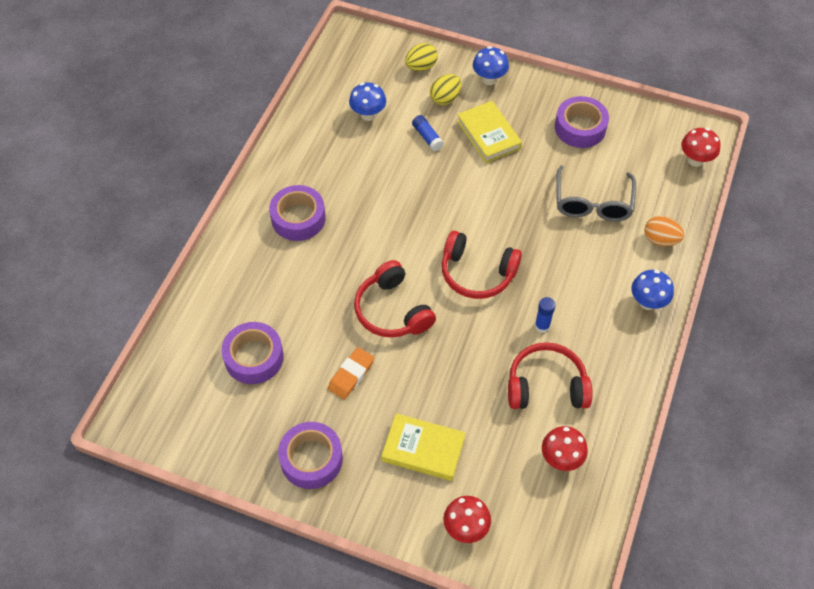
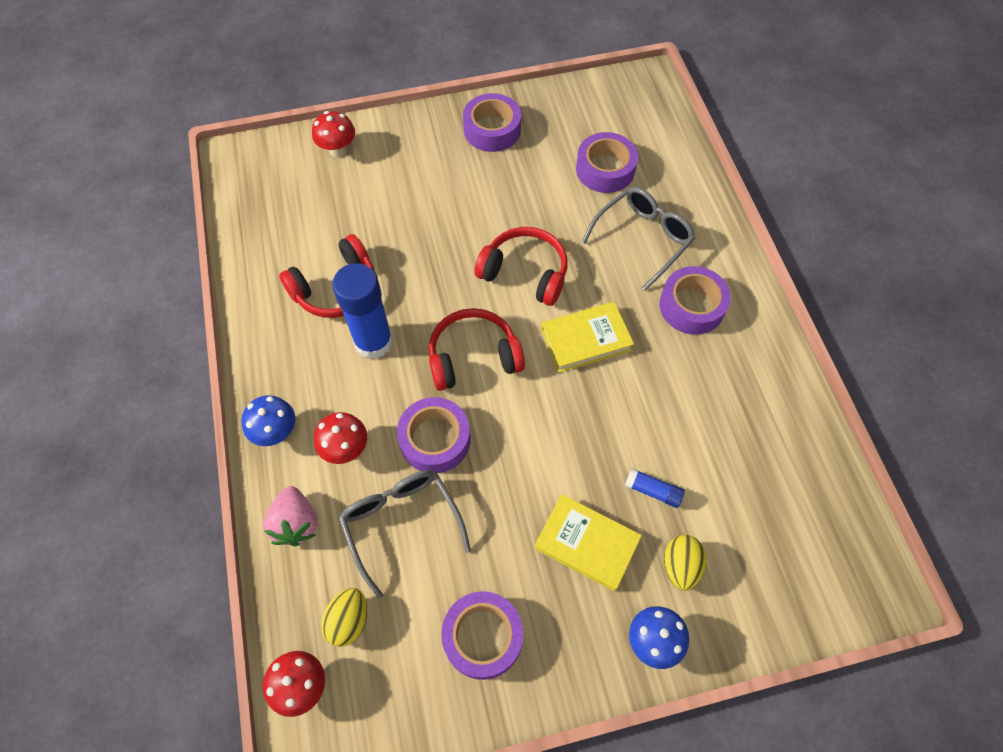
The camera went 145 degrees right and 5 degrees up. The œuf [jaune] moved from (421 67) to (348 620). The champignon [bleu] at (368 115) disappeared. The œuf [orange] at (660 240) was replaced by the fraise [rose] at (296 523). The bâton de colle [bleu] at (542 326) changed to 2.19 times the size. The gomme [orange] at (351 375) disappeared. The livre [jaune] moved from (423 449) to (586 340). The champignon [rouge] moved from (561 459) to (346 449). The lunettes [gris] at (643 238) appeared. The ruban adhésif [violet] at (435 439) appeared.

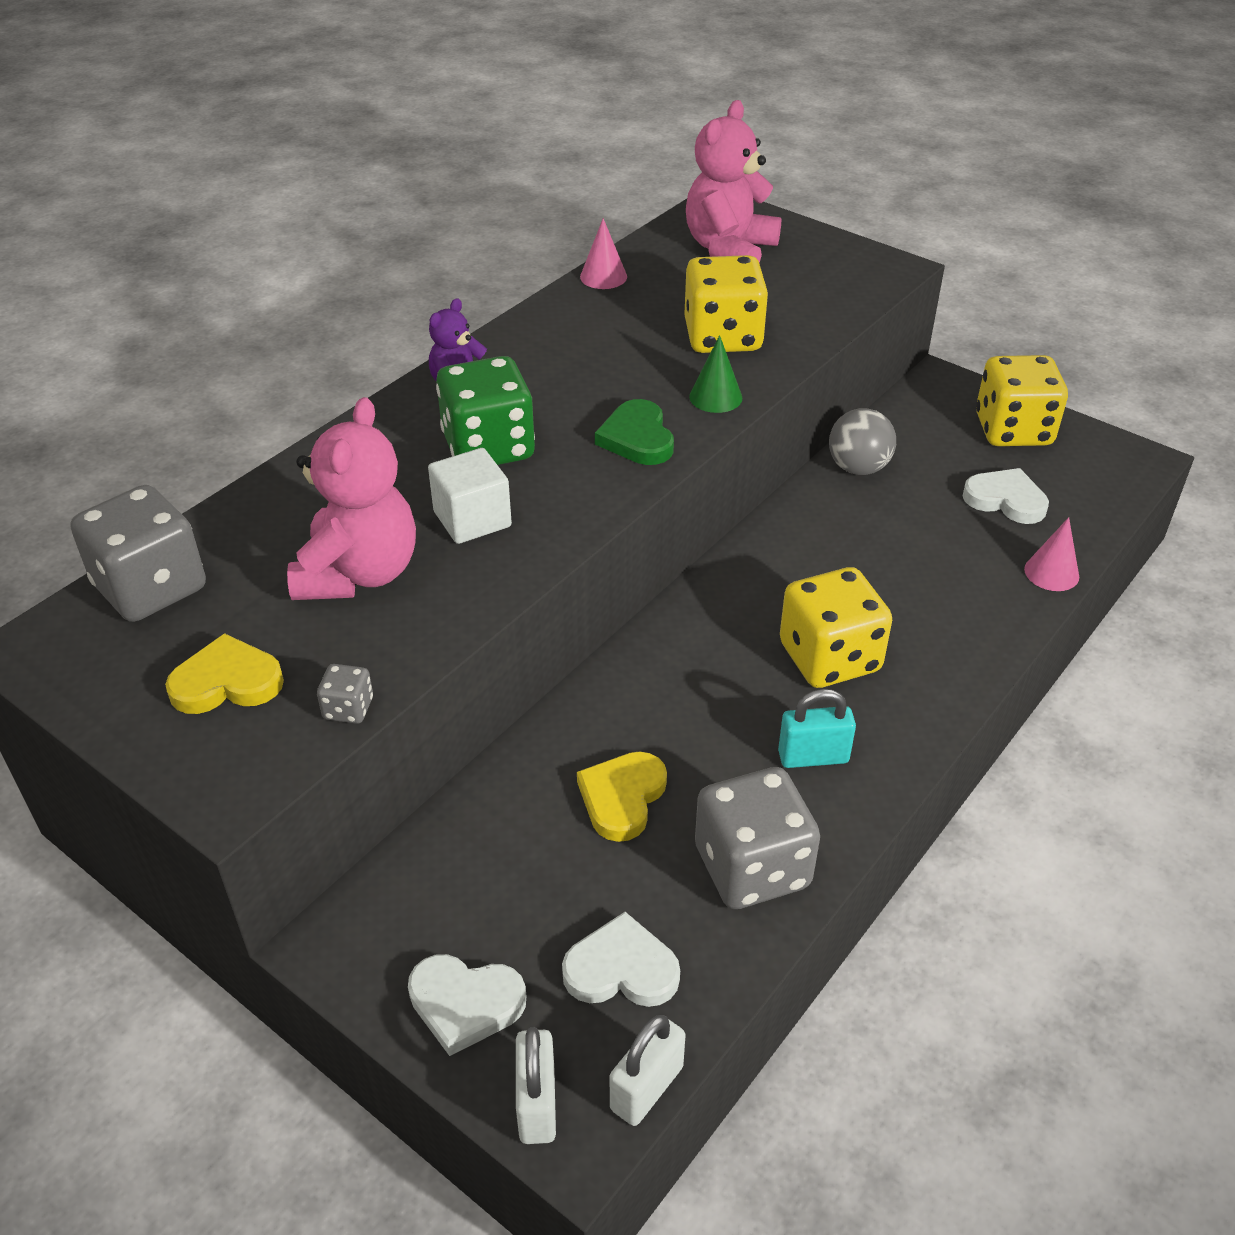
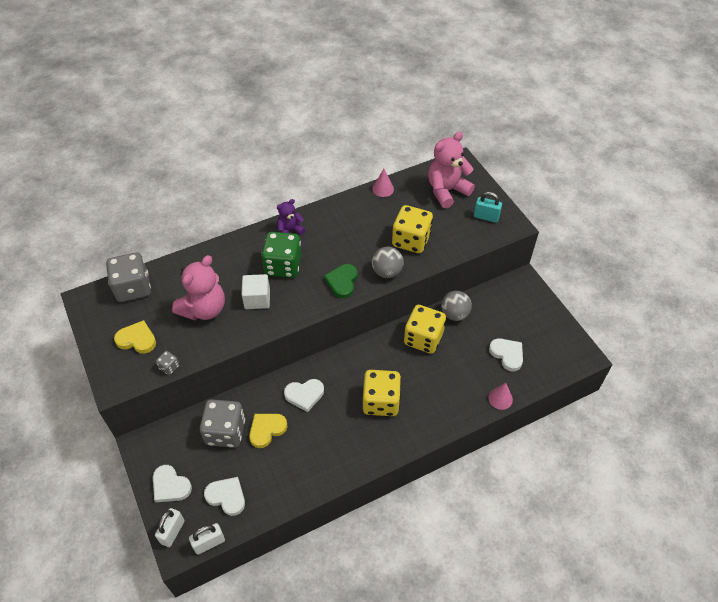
The camera went 25 degrees right and 10 degrees up. The cône [vert] at (715 397) was replaced by the balle [gris] at (387 272). The dé [jaune] moved from (1013 430) to (423 338). The cadenas [turquoise] moved from (813 757) to (486 217). The dé [gris] moved from (752 867) to (225 432). The cœur [blanc] at (304 395) appeared.

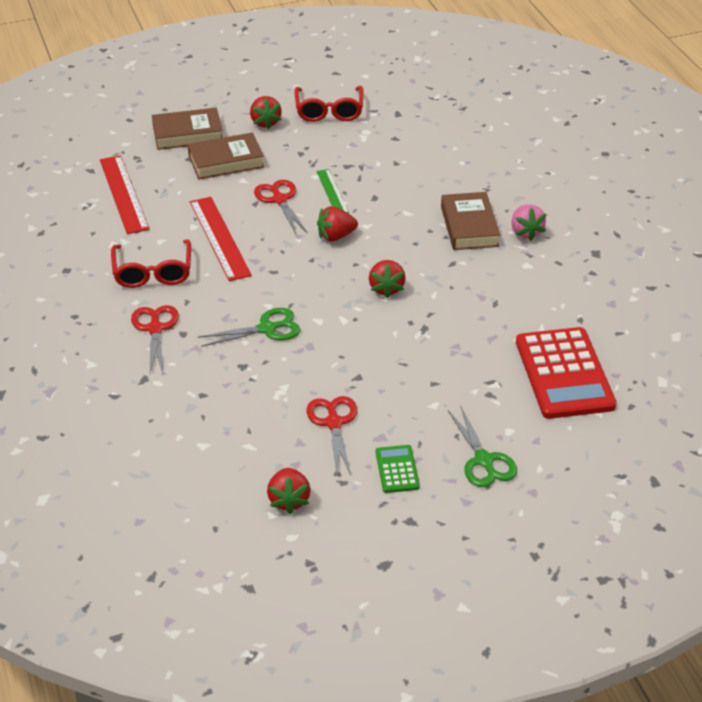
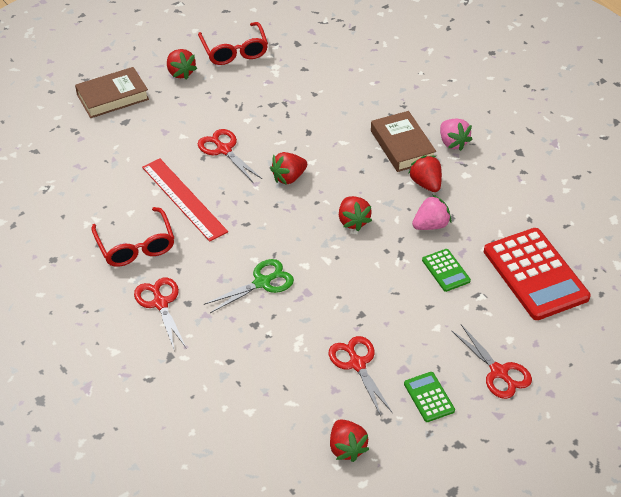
The camera went 15 degrees left and 5 degrees up. The livre [marron] at (226 161) disappeared. The règle [rouge] at (123 194) disappeared. The règle [vert] at (332 192) disappeared. The ciseaux [vert] at (483 460) became the ciseaux [rouge] at (499 372). The fraise [rouge] at (426 184) appeared. The fraise [rose] at (431 225) appeared. The calculatrice [vert] at (446 270) appeared.

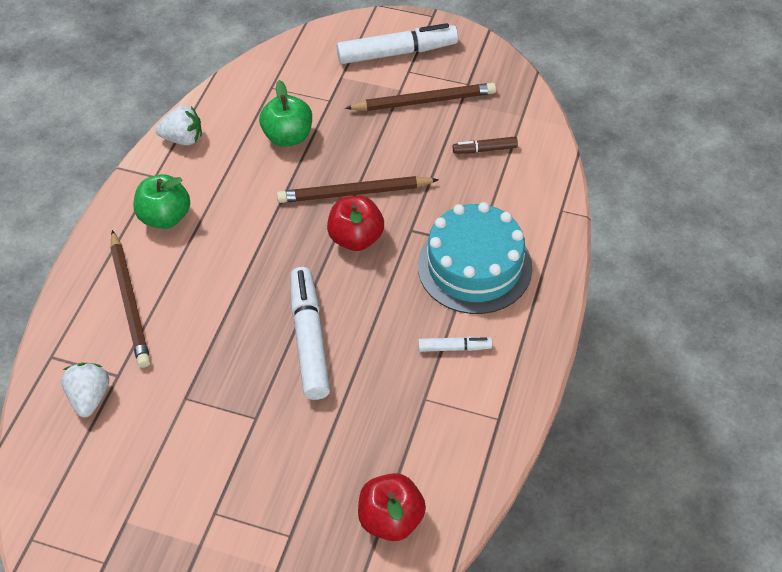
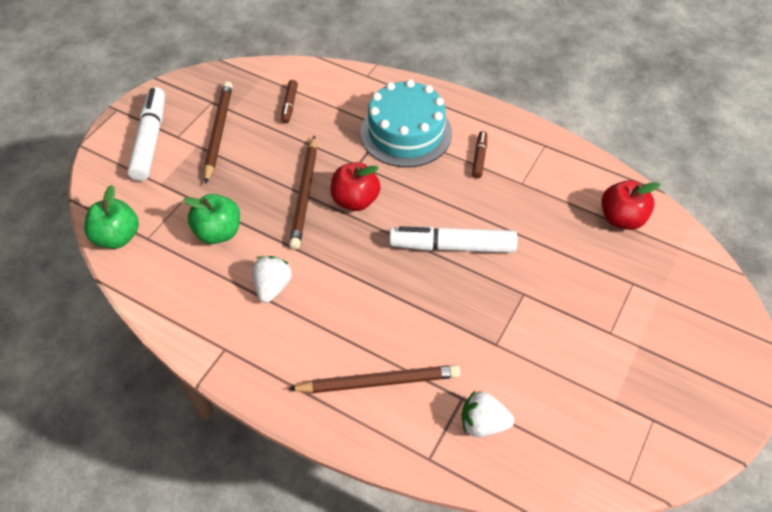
The camera went 80 degrees left and 0 degrees up. The fraise [blanc] moved from (183 139) to (272 287). The pomme [vert] moved from (165 217) to (117 237). The feutre [blanc] at (454 348) became the feutre [marron] at (479 158).

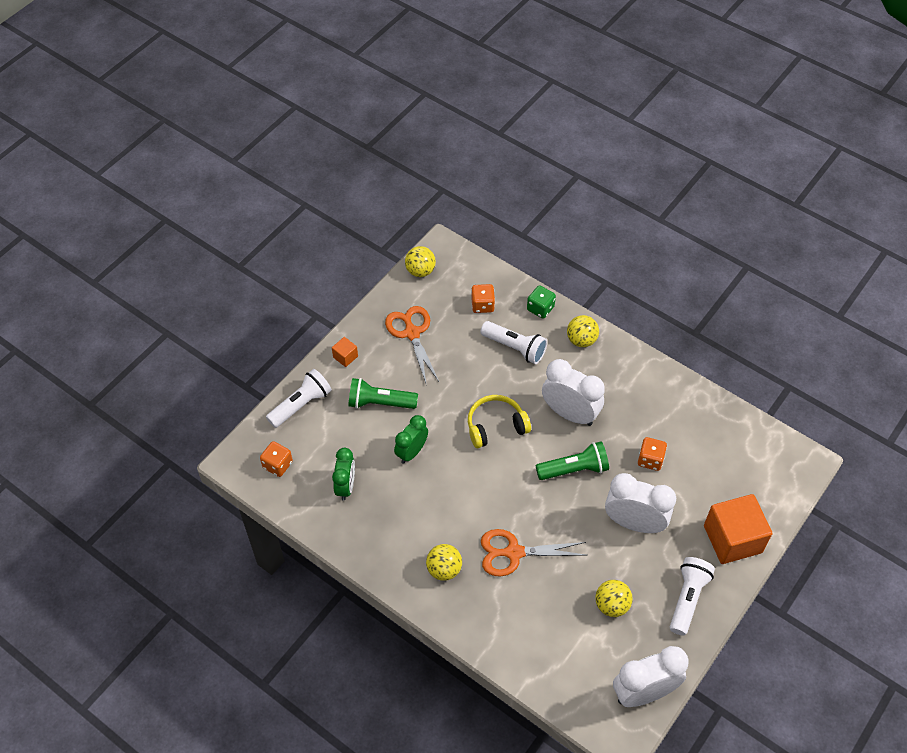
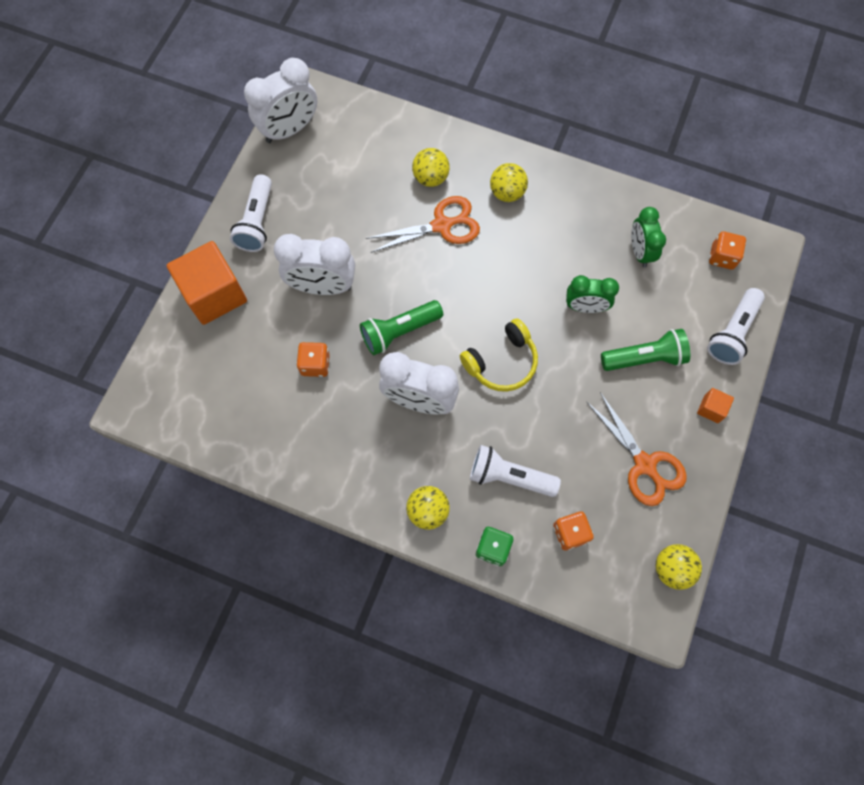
The camera went 165 degrees right and 15 degrees up. The réveil [vert] at (411 452) turned 75 degrees clockwise. The balle [jaune] moved from (611 605) to (430 178).

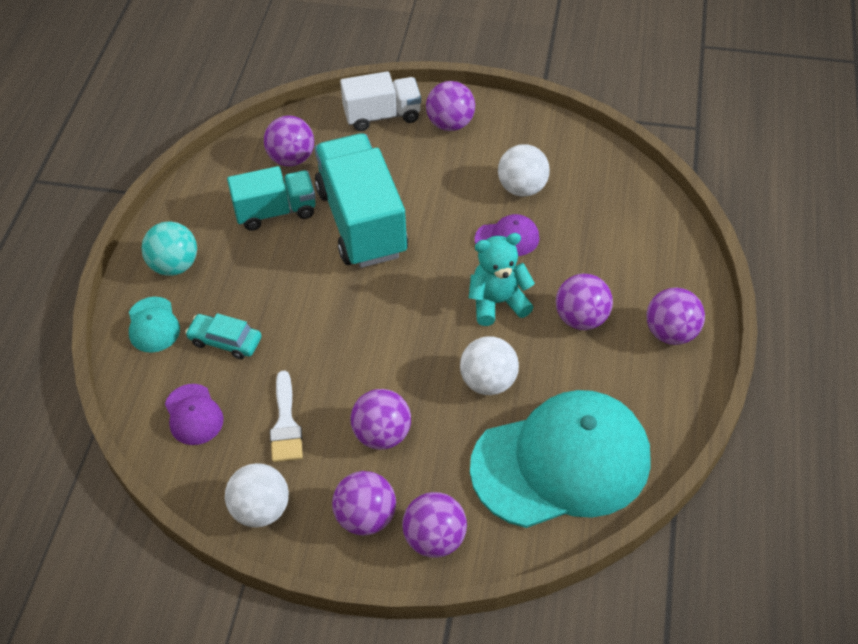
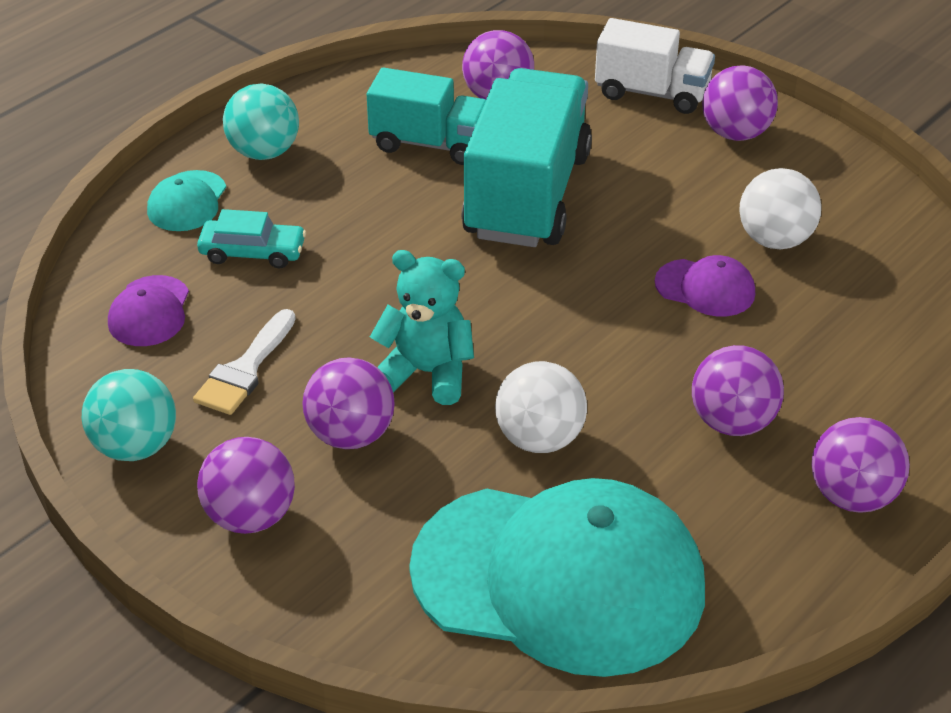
The camera went 30 degrees right and 10 degrees down. The ours en peluche [turquoise] moved from (498 302) to (426 373). The voiture [turquoise] at (225 341) turned 135 degrees clockwise. The balle [blanc] at (261 510) became the balle [turquoise] at (135 447). The balle [violet] at (435 539) disappeared.

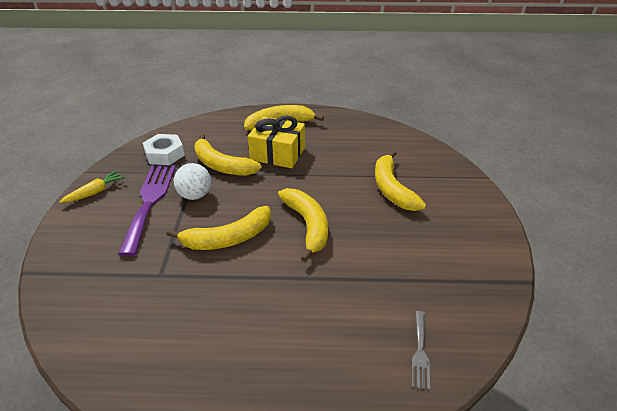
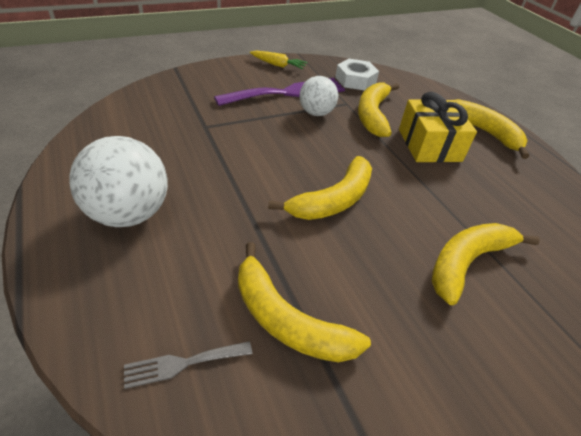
The camera went 60 degrees right and 5 degrees up. The banane [jaune] moved from (228 238) to (287 320). The balle [blanc] at (129 214) appeared.

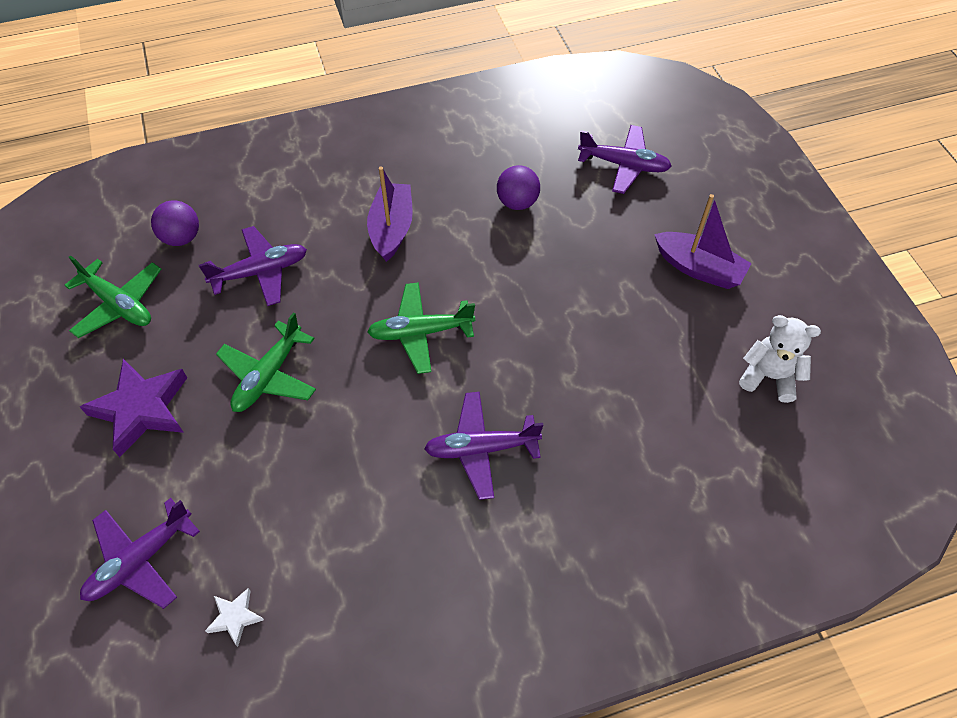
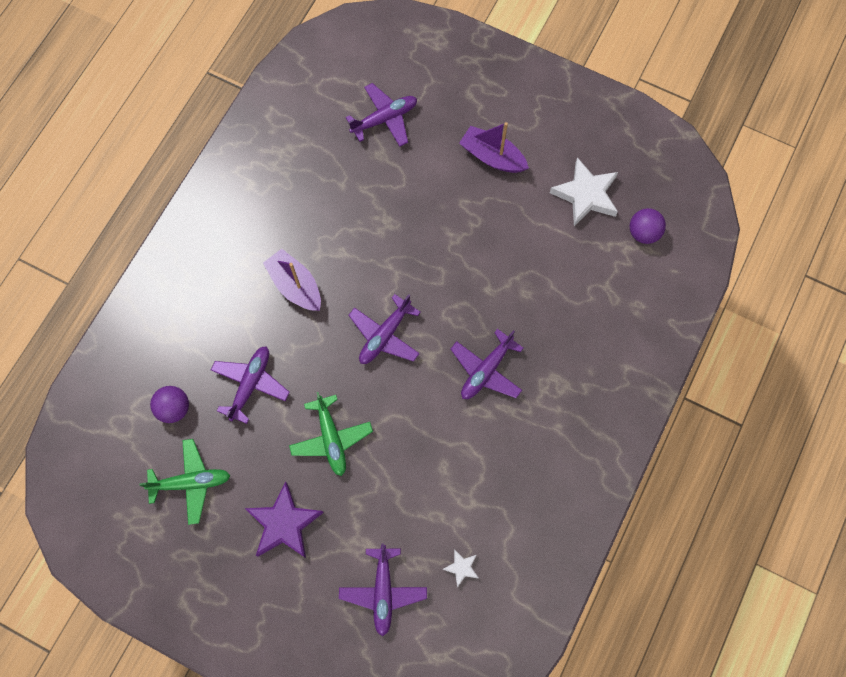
The camera went 45 degrees left and 15 degrees up. The balle [violet] moved from (517 202) to (643 233). The bateau [violet] at (699 268) turned 135 degrees counterclockwise. The avion [vert] at (420 332) became the avion [violet] at (385 335). The ours en peluche [blanc] at (769 377) was replaced by the étoile [blanc] at (586 195).

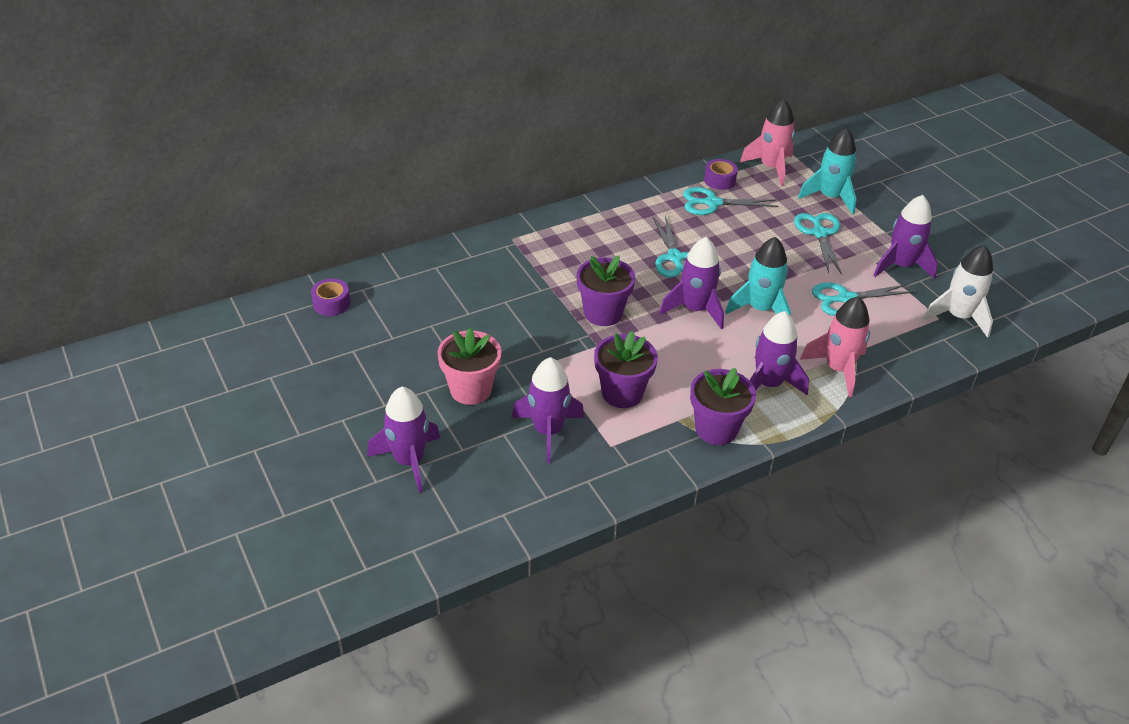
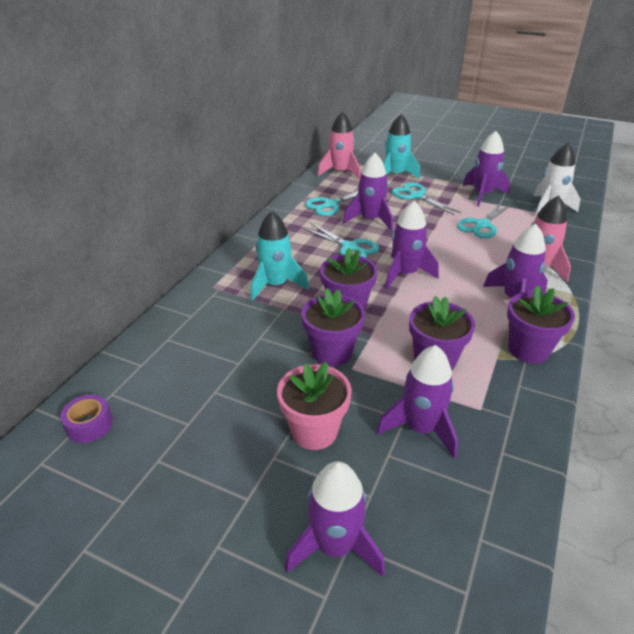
The camera went 35 degrees left and 5 degrees down. The ruban adhésif [violet] at (719 180) disappeared. The fusée [turquoise] moved from (760 309) to (276 285). The fusée [violet] at (370 220) appeared. The pot de fleurs [violet] at (332 352) appeared.

